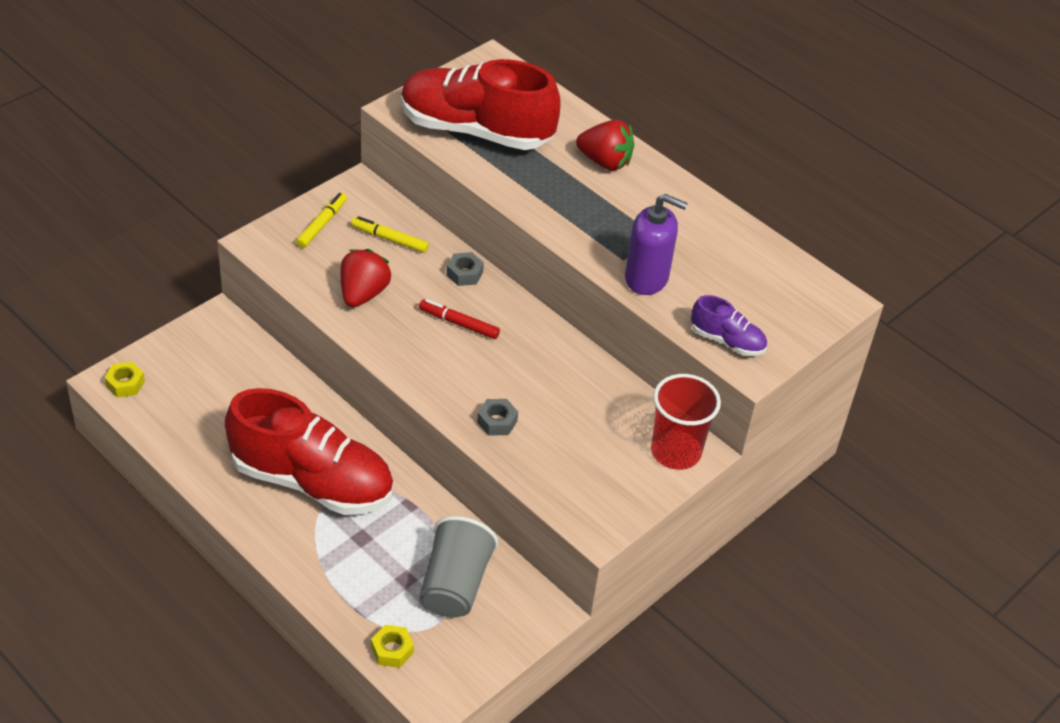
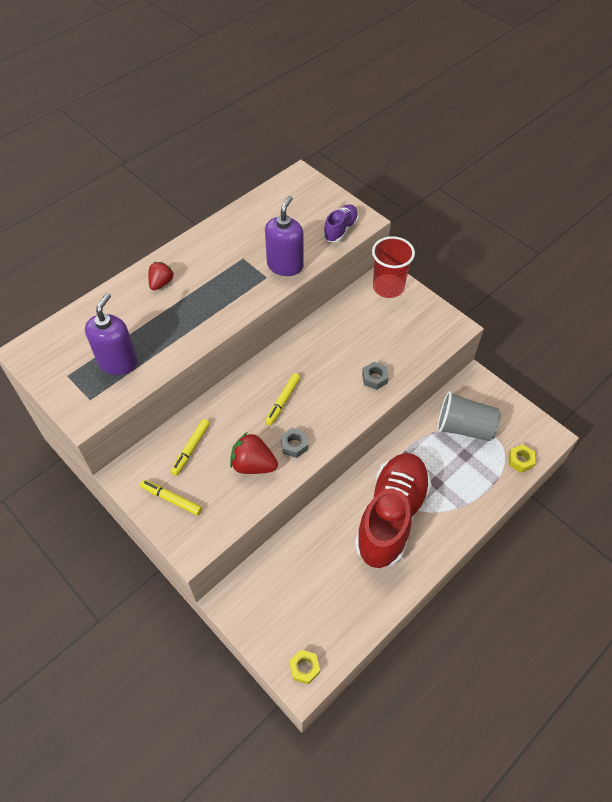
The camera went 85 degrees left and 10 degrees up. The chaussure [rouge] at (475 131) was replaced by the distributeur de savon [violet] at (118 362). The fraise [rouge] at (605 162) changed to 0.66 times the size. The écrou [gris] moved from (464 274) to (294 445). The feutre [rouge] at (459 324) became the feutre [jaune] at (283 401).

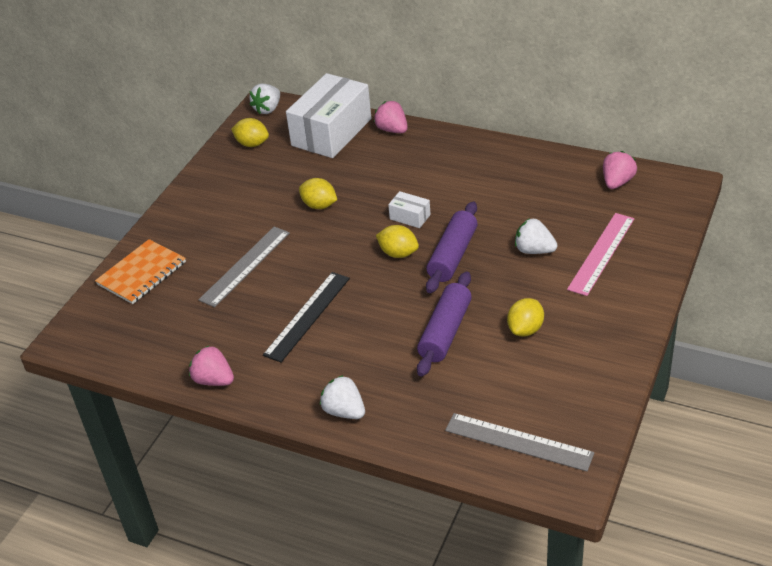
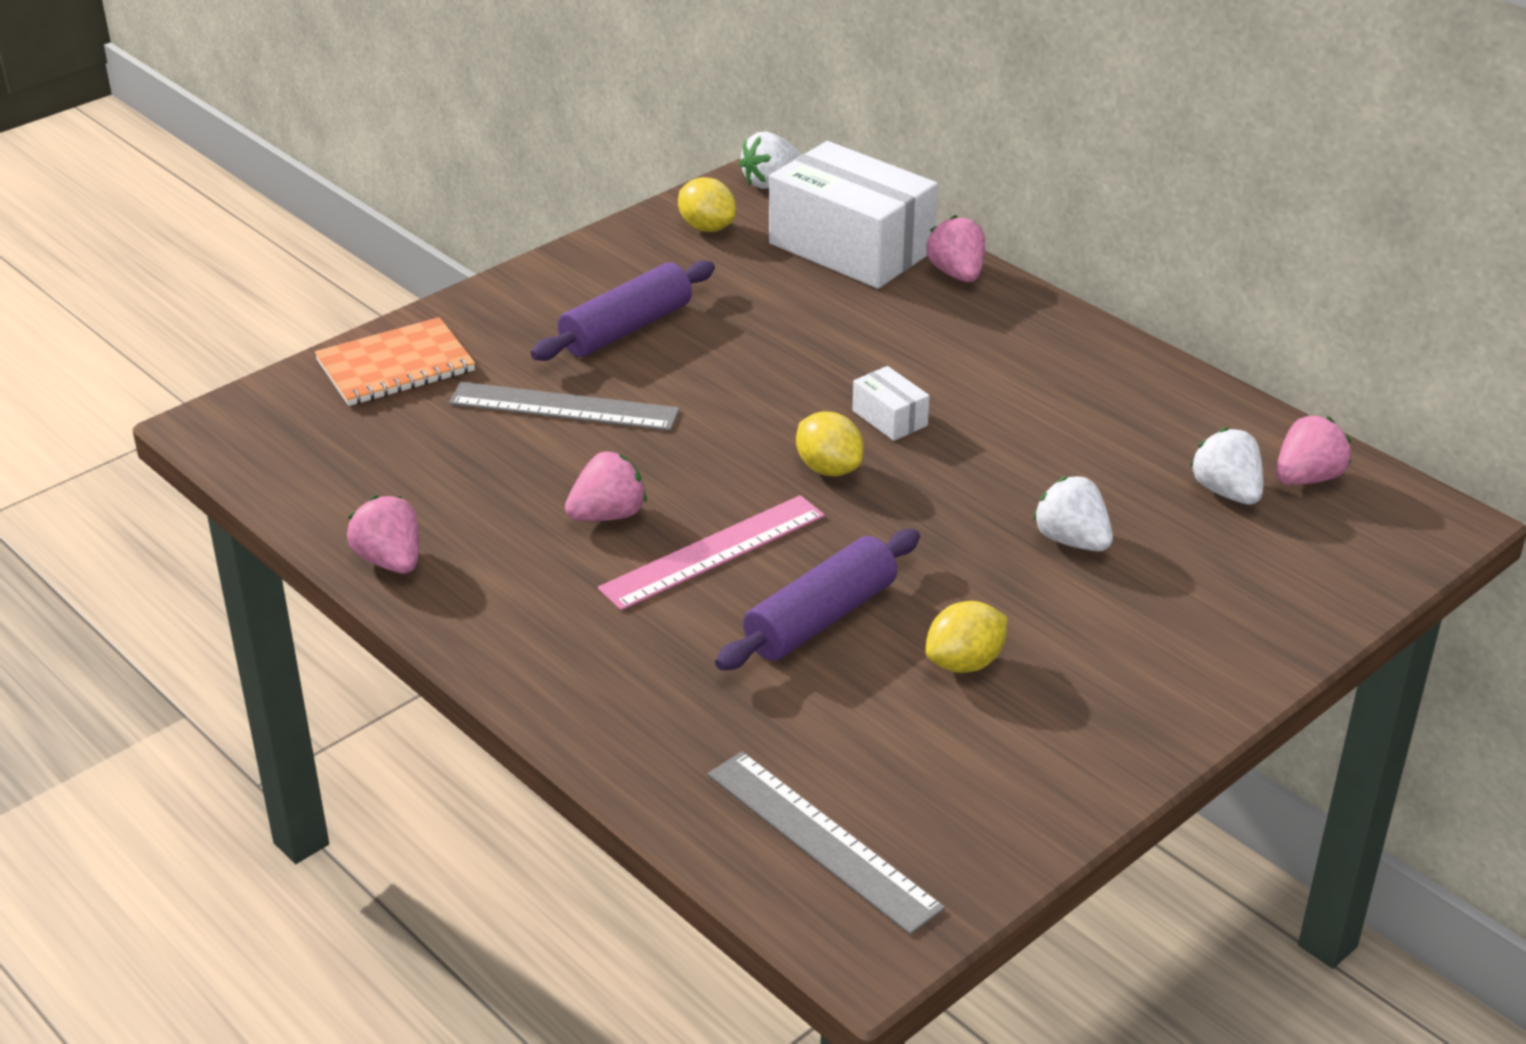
The camera went 20 degrees right and 5 degrees down. The boîte [blanc] at (331 132) turned 75 degrees clockwise. The citron [jaune] at (319 205) disappeared. The rouleau à pâtisserie [violet] moved from (452 255) to (626 329). The règle [rose] moved from (601 253) to (713 552). The règle [gris] at (245 266) turned 45 degrees clockwise. The règle [noir] at (307 316) was replaced by the fraise [rose] at (608 515). The fraise [blanc] moved from (344 411) to (1227 492).

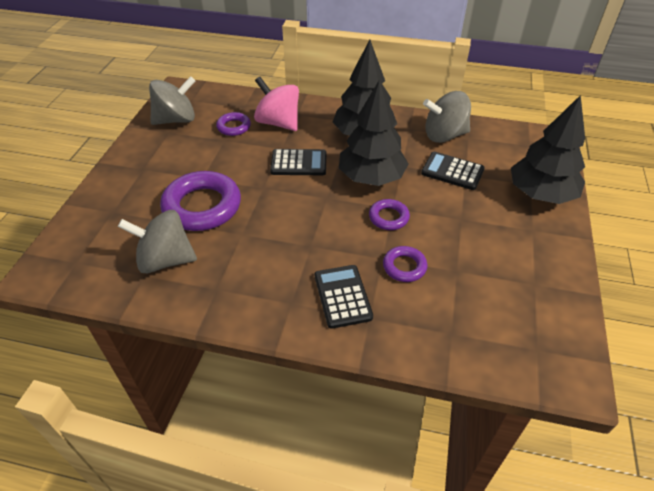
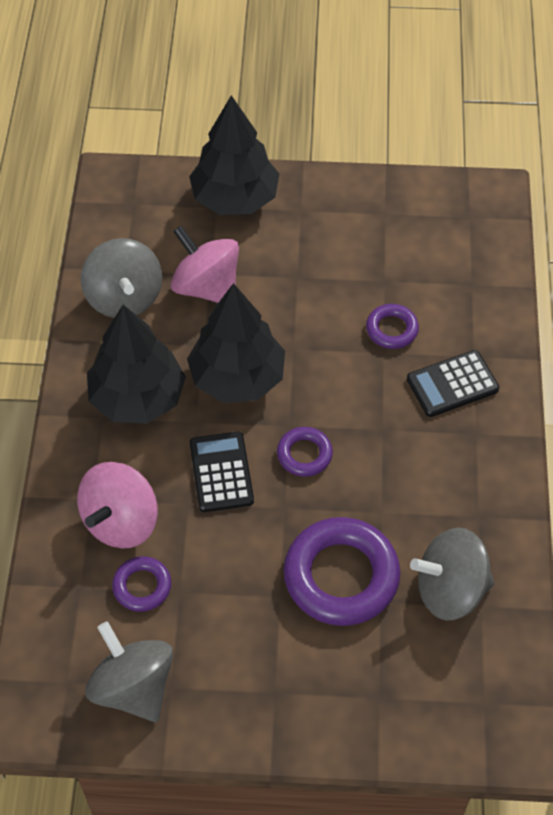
The camera went 100 degrees left and 10 degrees up. The calculatrice [noir] at (452 171) was replaced by the toupie [rose] at (206 287). The anneau [violet] moved from (388 217) to (304 454). The toupie [gris] at (165 260) turned 90 degrees clockwise.

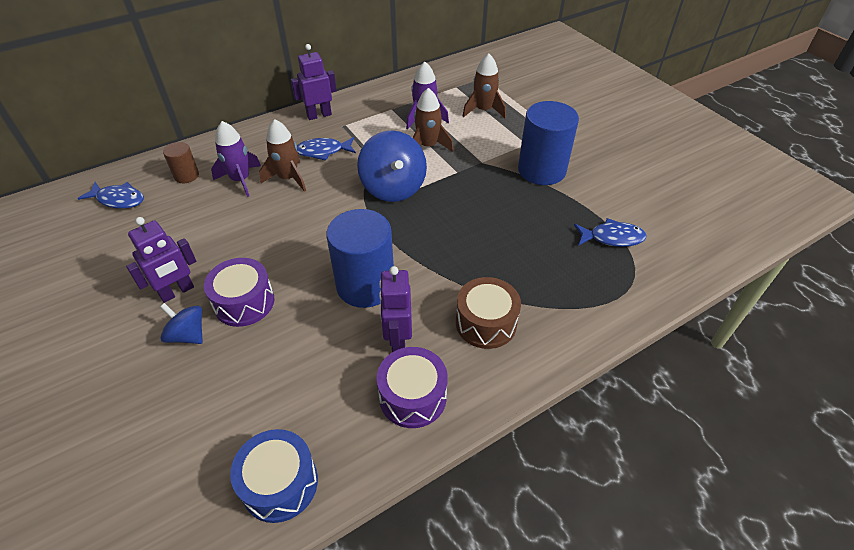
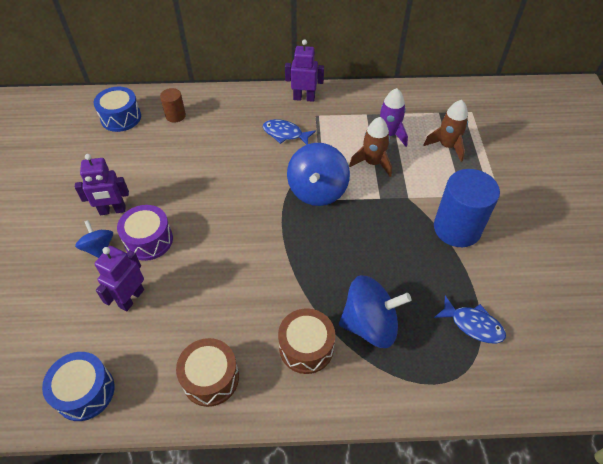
The camera went 30 degrees right and 5 degrees up. The fusée [marron] at (288 178) disappeared. The fusée [violet] at (240 180) disappeared. The poisson [bleu] at (118 199) was replaced by the tambour [bleu] at (121 118). The cylindre [bleu] at (365 285) disappeared. The robot [violet] moved from (397 339) to (131 298). The tambour [violet] at (412 396) became the tambour [marron] at (210 378). The toupie [bleu] at (370 324) appeared.

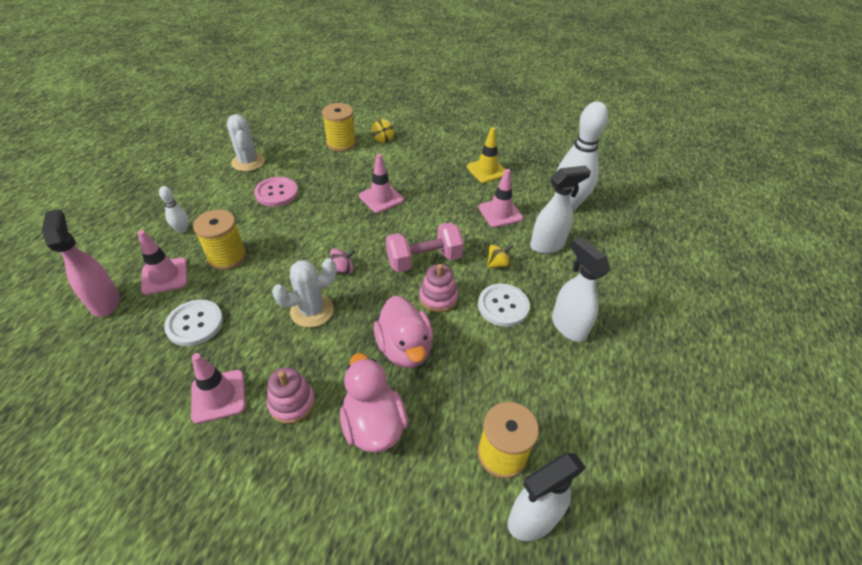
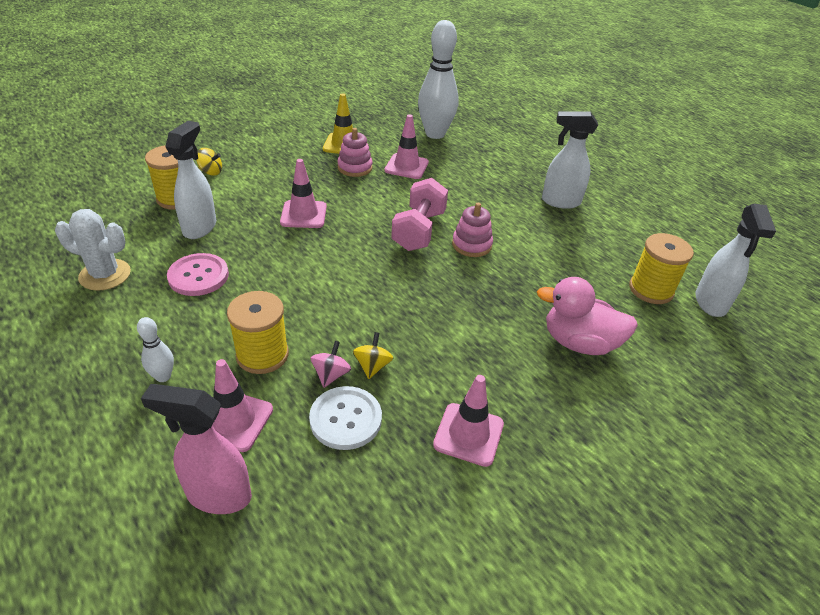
The camera went 55 degrees left and 5 degrees down. The vaporisateur [blanc] moved from (547 245) to (200 227). The toupie [jaune] moved from (498 264) to (372 366). The toupie [rose] moved from (342 269) to (331 375). The cactus [blanc] at (312 311) disappeared. The bouton [blanc] at (503 306) disappeared. The canard [rose] at (404 348) disappeared. The jouet à empiler [rose] moved from (292 403) to (355 168).

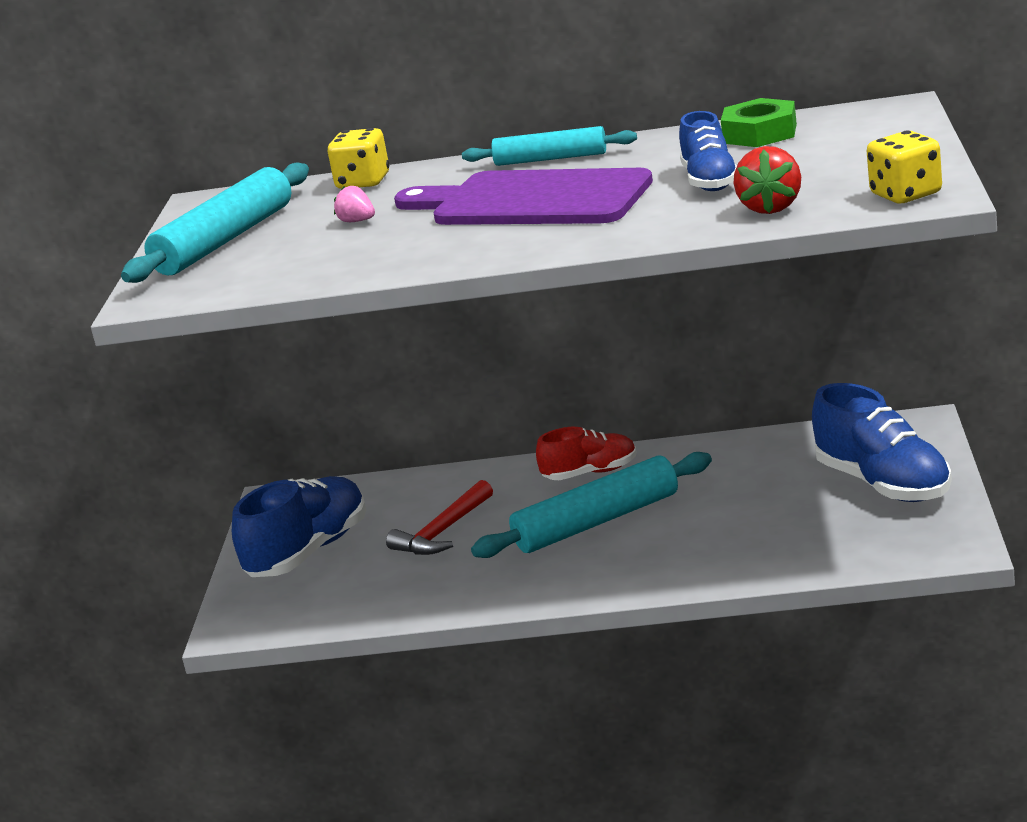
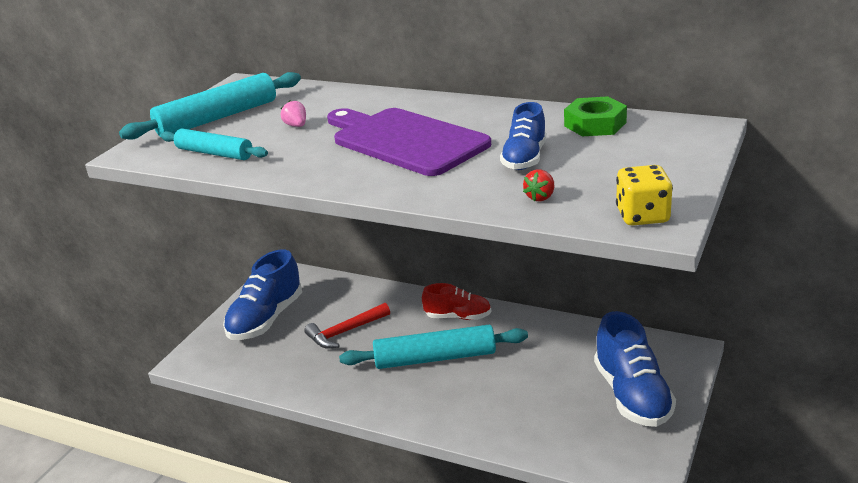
The camera went 20 degrees right and 5 degrees up. The rouleau à pâtisserie [turquoise] moved from (550 159) to (214 153). The dé [jaune] at (363 182) disappeared. The fraise [rouge] at (770 207) changed to 0.61 times the size. The chaussure [bleu] at (308 552) turned 150 degrees clockwise.

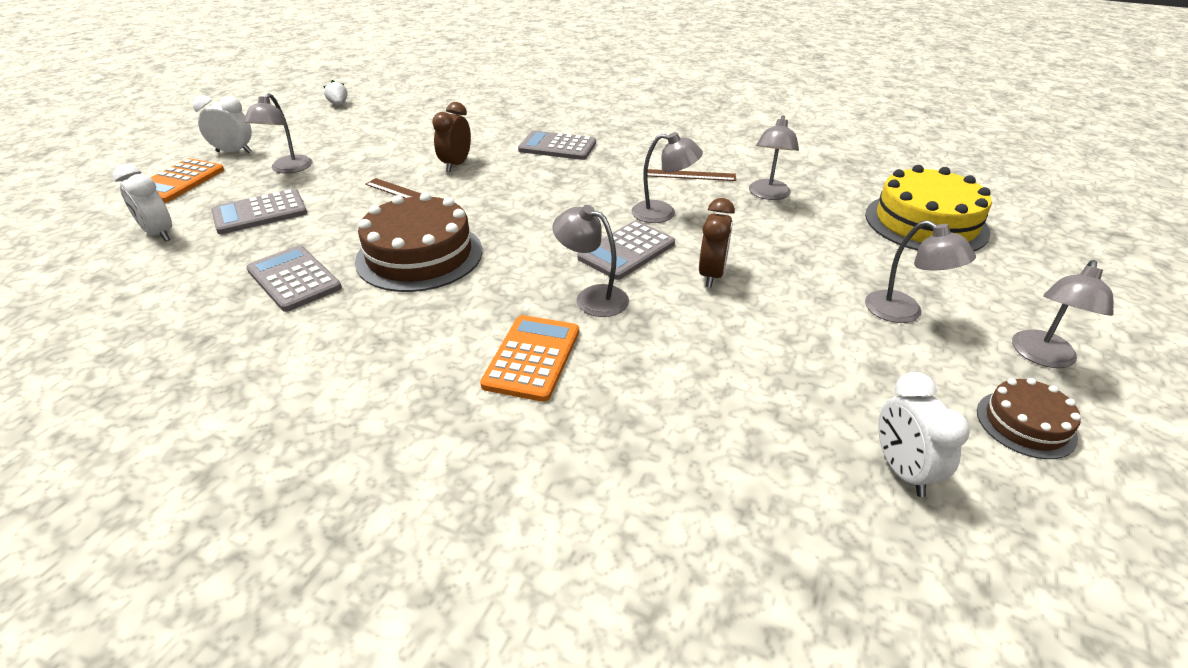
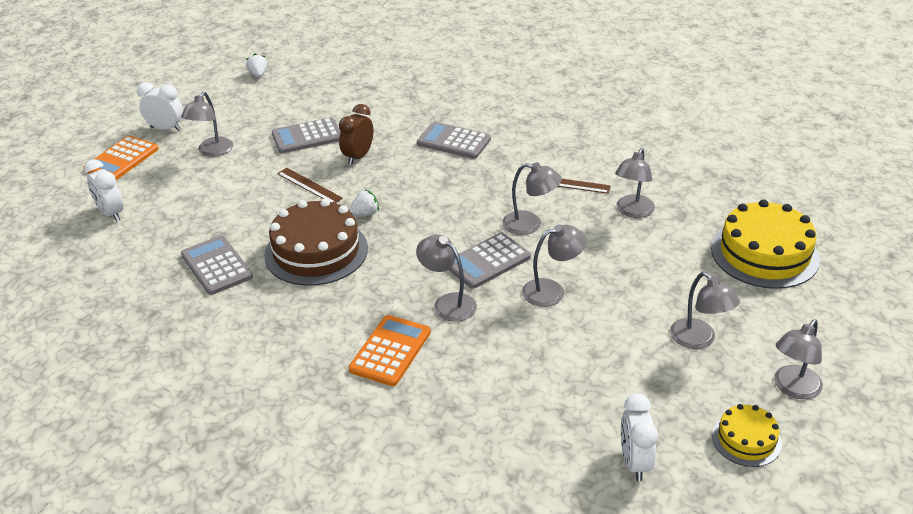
The camera went 10 degrees right and 0 degrees up. The calculatrice [gris] moved from (260 213) to (307 136). The réveil [marron] at (711 275) was replaced by the lampe [gris] at (552 291). The gâteau [marron] at (1025 424) became the gâteau [jaune] at (746 439). The fraise [blanc] at (365 213) appeared.

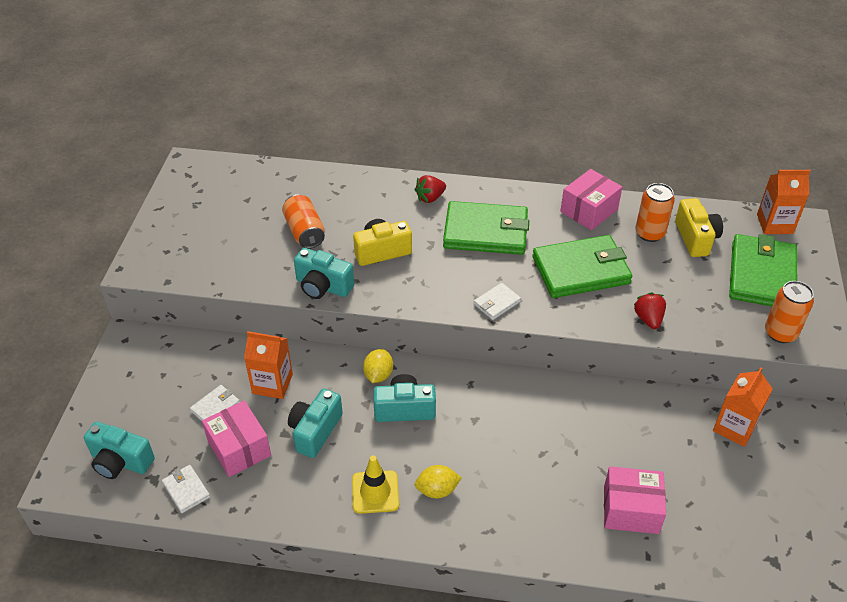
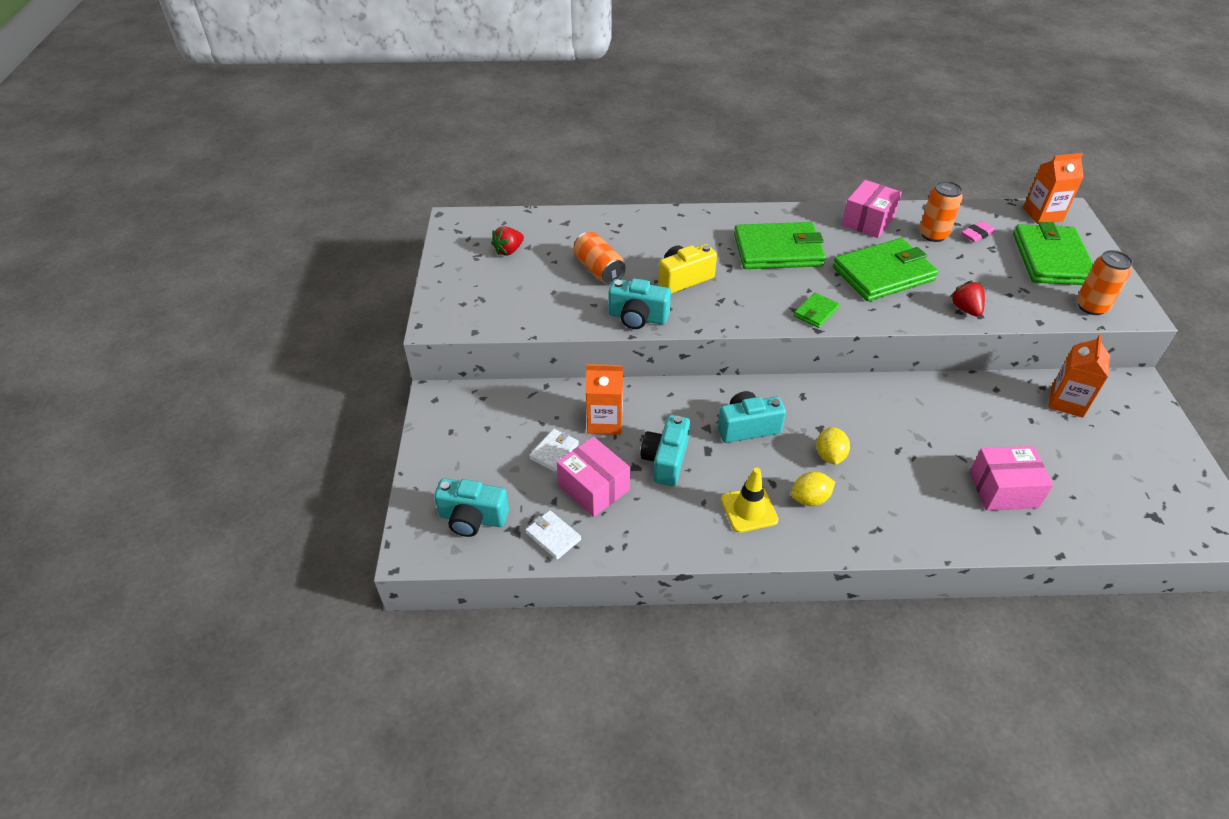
The camera went 10 degrees left and 0 degrees up. The fraise [rouge] moved from (430 198) to (509 251). The appareil photo [jaune] at (695 238) was replaced by the gomme [rose] at (977 234). The portefeuille [blanc] at (496 303) became the portefeuille [vert] at (816 312). The citron [jaune] moved from (378 375) to (830 456).

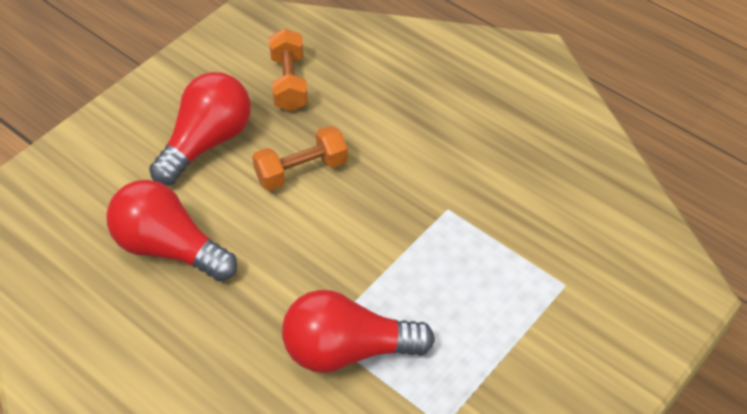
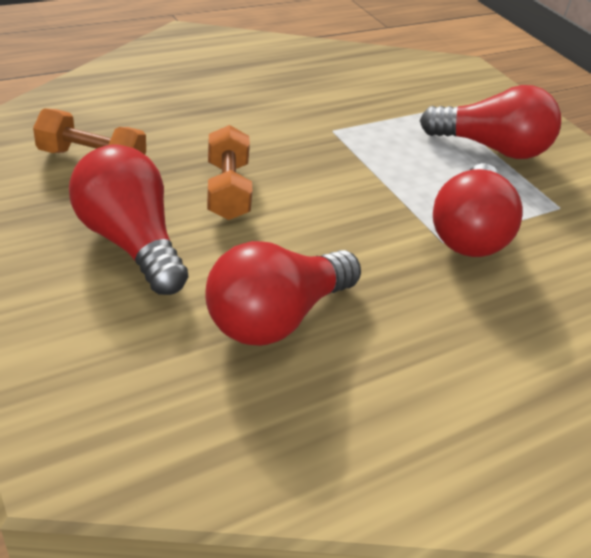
The camera went 75 degrees left and 10 degrees down. The ampoule [rouge] at (491 148) appeared.

